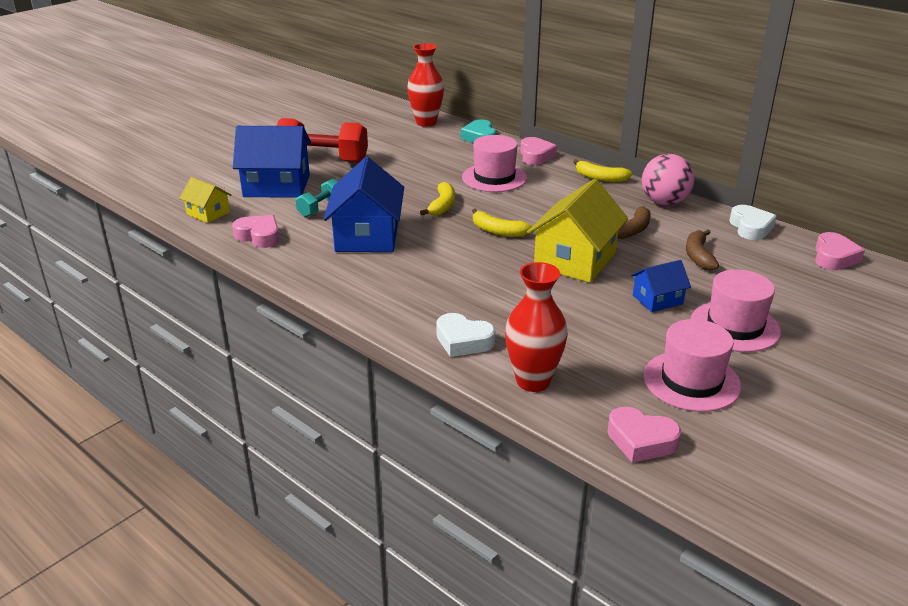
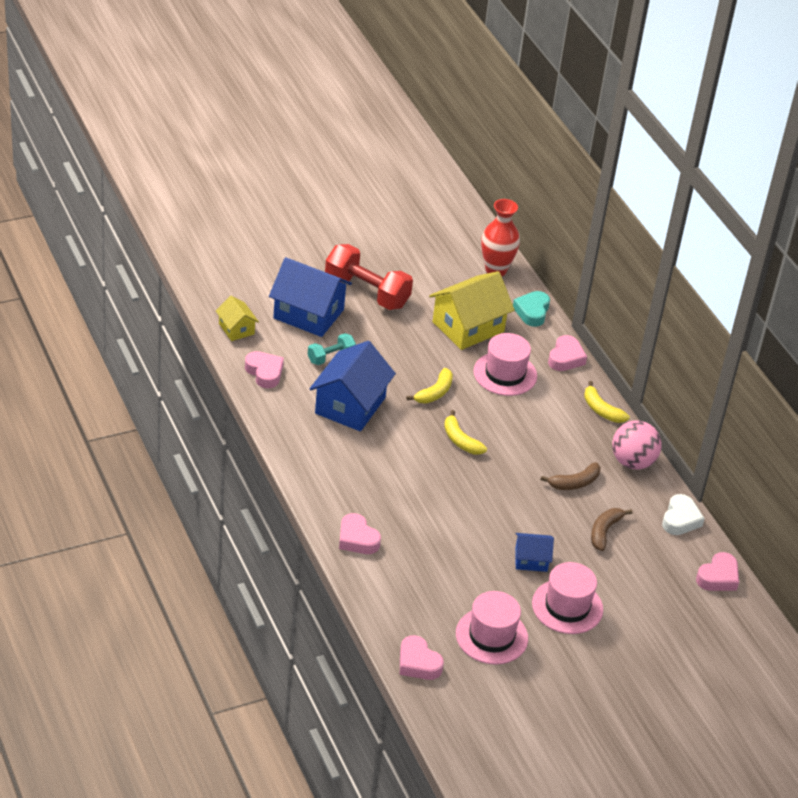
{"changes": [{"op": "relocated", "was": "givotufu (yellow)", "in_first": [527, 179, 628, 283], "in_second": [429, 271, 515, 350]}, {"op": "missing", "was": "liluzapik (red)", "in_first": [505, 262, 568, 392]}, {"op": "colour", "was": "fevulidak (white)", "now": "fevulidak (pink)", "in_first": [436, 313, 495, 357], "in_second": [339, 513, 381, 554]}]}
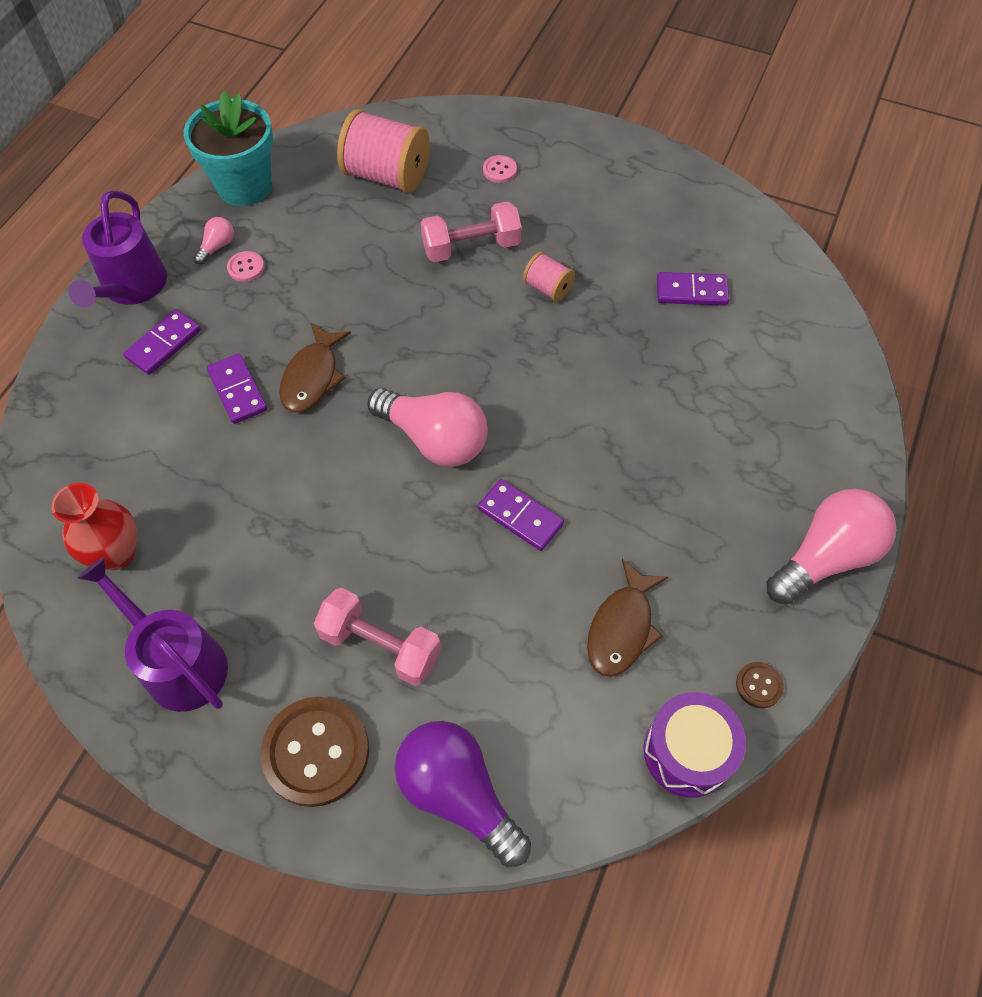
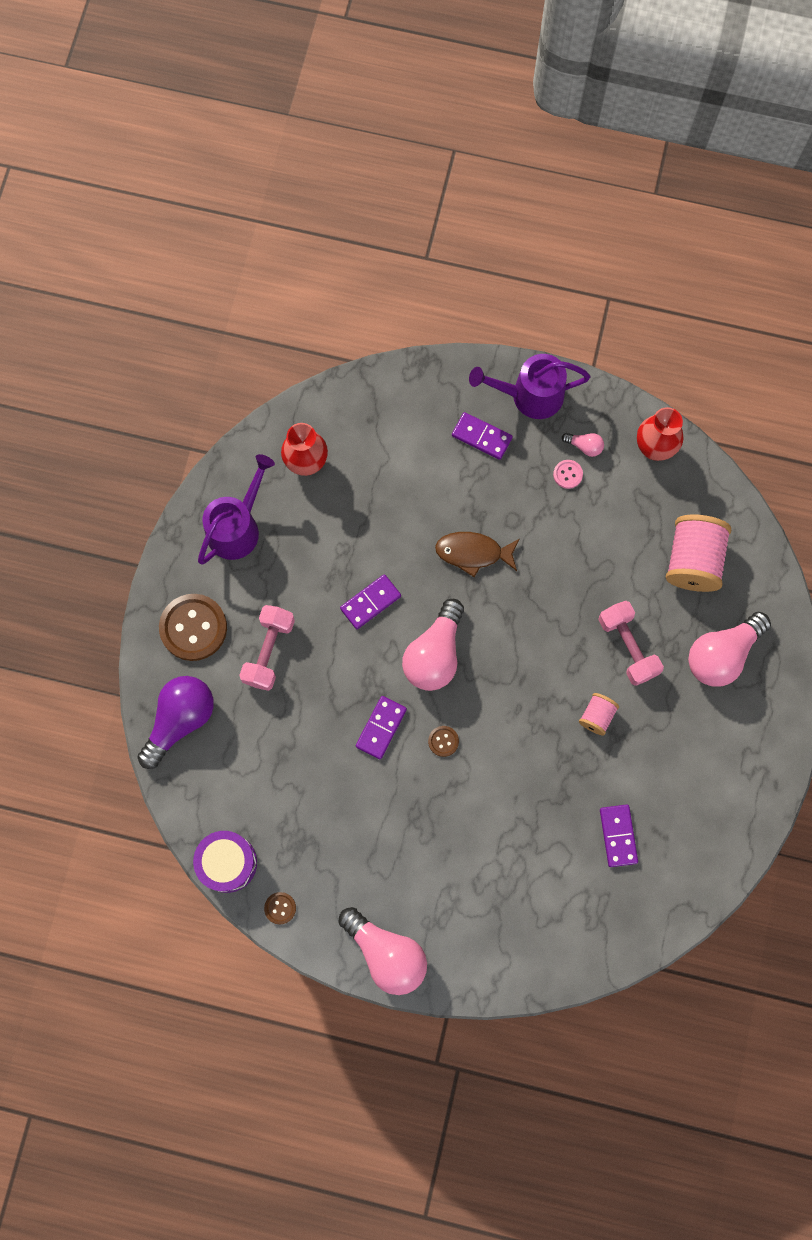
{"changes": [{"op": "exchanged", "was": "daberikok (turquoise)", "now": "liluzapik (red)", "in_first": [184, 91, 273, 206], "in_second": [637, 407, 684, 461]}, {"op": "exchanged", "was": "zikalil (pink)", "now": "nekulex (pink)", "in_first": [483, 155, 517, 183], "in_second": [688, 612, 771, 687]}, {"op": "relocated", "was": "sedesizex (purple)", "in_first": [207, 353, 267, 424], "in_second": [340, 574, 401, 629]}, {"op": "missing", "was": "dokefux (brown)", "in_first": [587, 559, 668, 677]}, {"op": "appeared", "now": "zikalil (brown)", "in_second": [428, 726, 459, 757]}]}
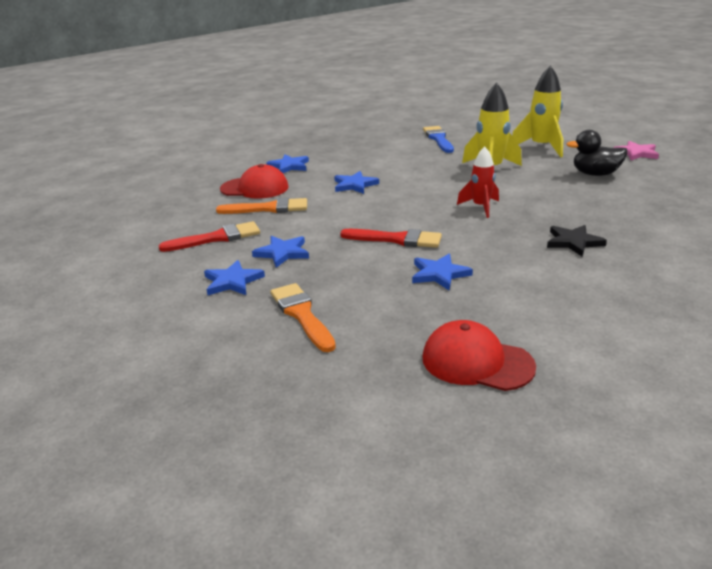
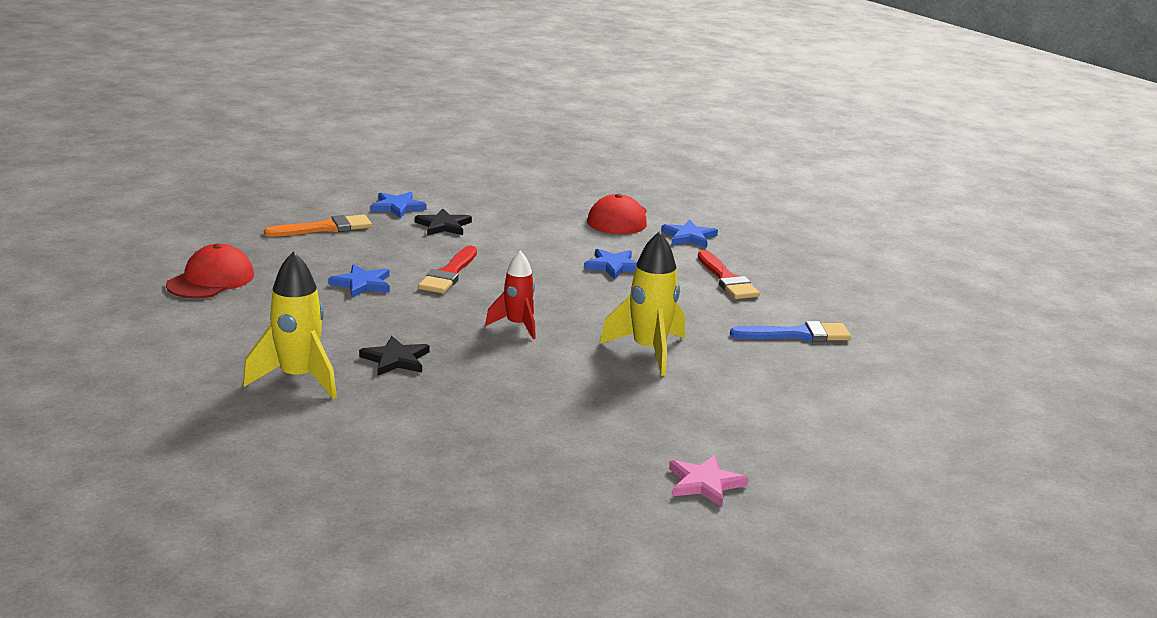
{"changes": [{"op": "relocated", "was": "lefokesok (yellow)", "in_first": [512, 66, 563, 157], "in_second": [243, 251, 337, 399]}, {"op": "missing", "was": "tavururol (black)", "in_first": [566, 130, 628, 176]}, {"op": "missing", "was": "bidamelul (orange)", "in_first": [216, 198, 307, 214]}, {"op": "relocated", "was": "bidamelul (red)", "in_first": [158, 221, 260, 252], "in_second": [698, 250, 760, 299]}, {"op": "colour", "was": "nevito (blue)", "now": "nevito (black)", "in_first": [252, 236, 309, 268], "in_second": [415, 208, 472, 235]}]}
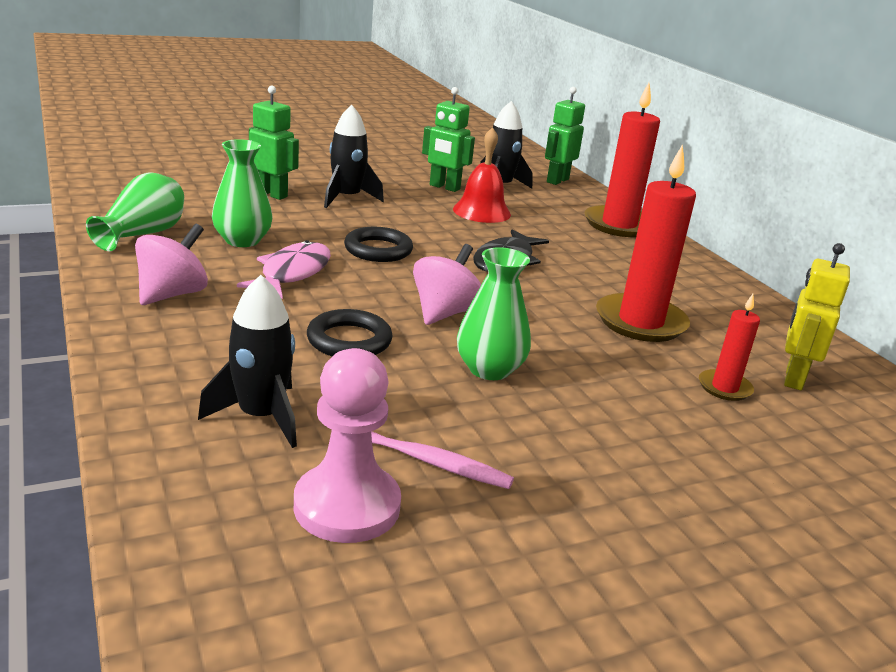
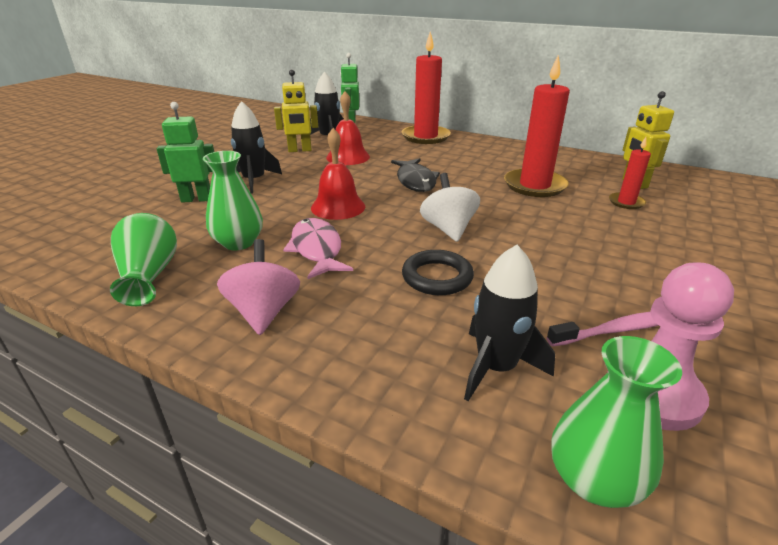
{"changes": [{"op": "colour", "was": "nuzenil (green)", "now": "nuzenil (yellow)", "in_first": [422, 87, 475, 192], "in_second": [274, 70, 318, 152]}, {"op": "exchanged", "was": "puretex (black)", "now": "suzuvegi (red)", "in_first": [344, 227, 413, 262], "in_second": [311, 128, 365, 220]}, {"op": "colour", "was": "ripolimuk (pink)", "now": "ripolimuk (white)", "in_first": [413, 244, 481, 325], "in_second": [420, 173, 480, 242]}, {"op": "relocated", "was": "liluzapik (green)", "in_first": [457, 247, 531, 380], "in_second": [551, 336, 682, 508]}]}
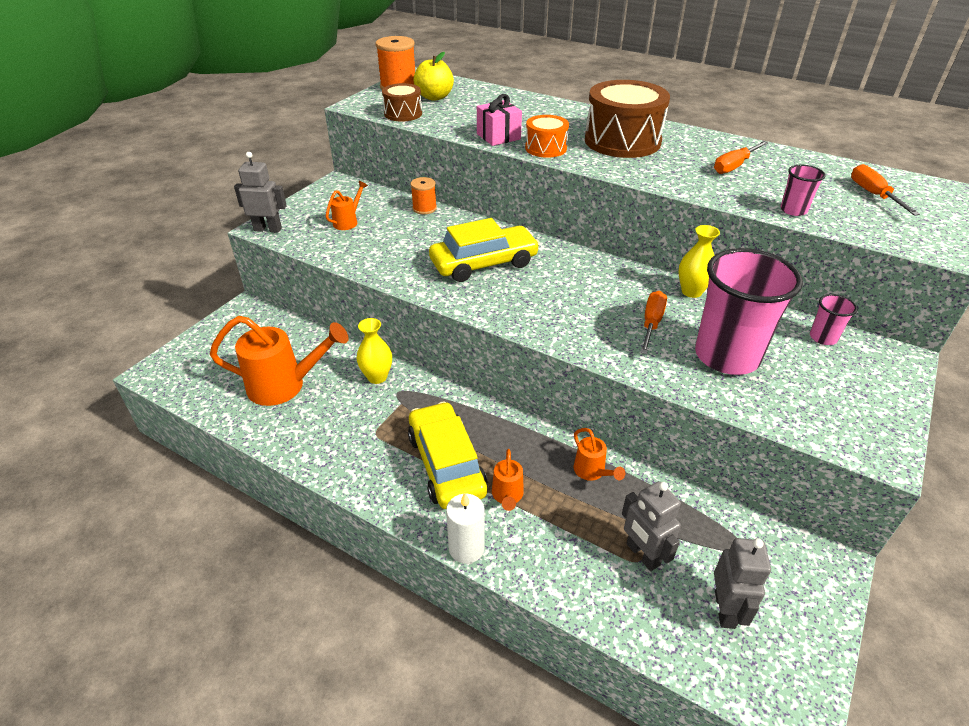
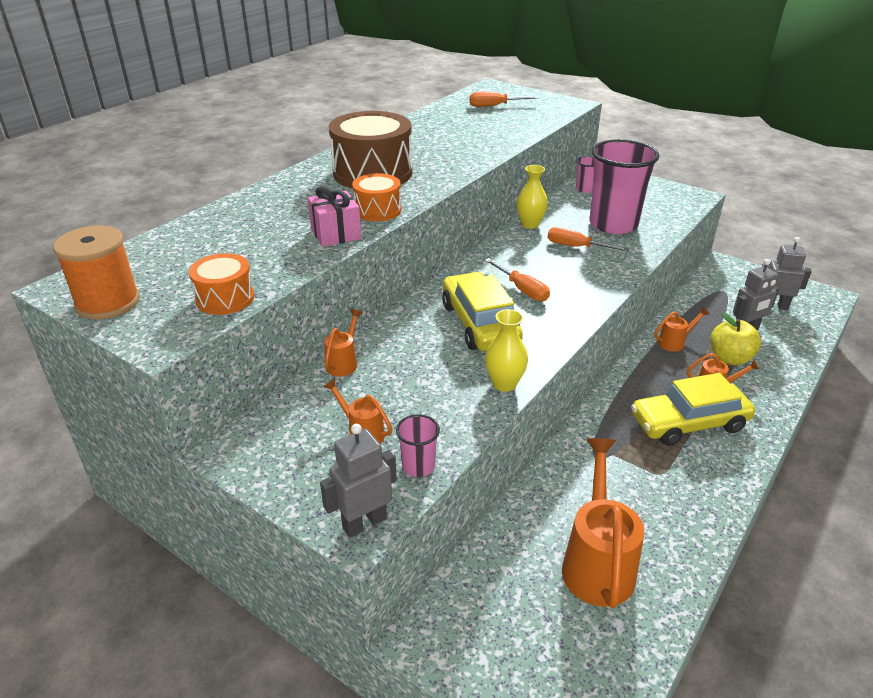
{"changes": [{"op": "relocated", "was": "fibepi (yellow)", "in_first": [414, 52, 454, 101], "in_second": [711, 313, 761, 365]}, {"op": "colour", "was": "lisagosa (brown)", "now": "lisagosa (orange)", "in_first": [382, 83, 422, 122], "in_second": [189, 253, 254, 315]}, {"op": "relocated", "was": "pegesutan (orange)", "in_first": [714, 141, 768, 174], "in_second": [485, 258, 550, 301]}, {"op": "spun", "was": "nuzenil (grey)", "in_first": [234, 152, 287, 233], "in_second": [320, 424, 397, 538], "clockwise": 45}, {"op": "relocated", "was": "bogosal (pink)", "in_first": [781, 164, 826, 216], "in_second": [396, 415, 440, 477]}, {"op": "exchanged", "was": "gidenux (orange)", "now": "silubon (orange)", "in_first": [410, 177, 437, 214], "in_second": [324, 309, 363, 376]}, {"op": "relocated", "was": "liluzapik (yellow)", "in_first": [357, 318, 392, 384], "in_second": [485, 309, 528, 392]}, {"op": "missing", "was": "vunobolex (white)", "in_first": [446, 493, 485, 564]}]}
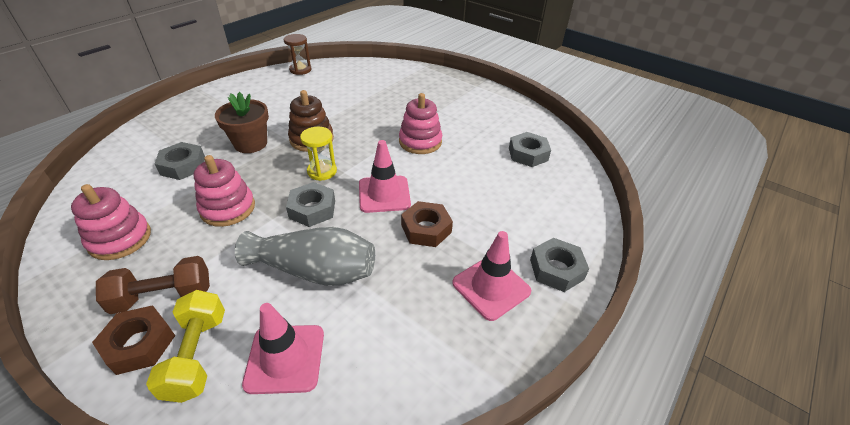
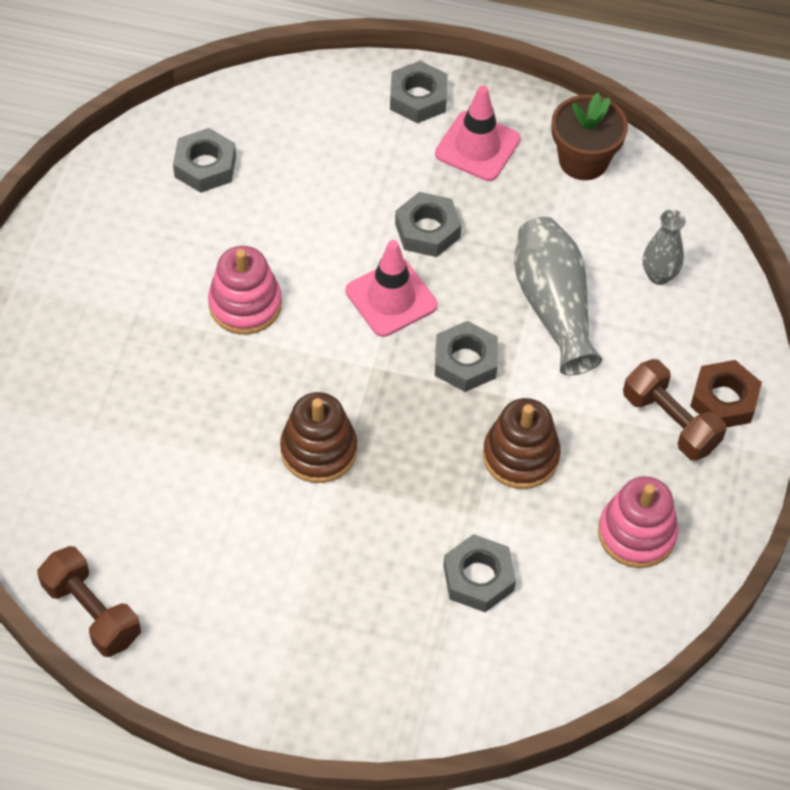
{"changes": [{"op": "exchanged", "was": "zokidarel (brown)", "now": "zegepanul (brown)", "in_first": [284, 34, 311, 75], "in_second": [37, 546, 141, 657]}, {"op": "relocated", "was": "daberikok (brown)", "in_first": [215, 92, 269, 153], "in_second": [552, 93, 628, 180]}, {"op": "missing", "was": "zokidarel (yellow)", "in_first": [300, 127, 337, 181]}, {"op": "colour", "was": "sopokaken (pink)", "now": "sopokaken (brown)", "in_first": [193, 155, 255, 227], "in_second": [483, 398, 561, 489]}, {"op": "colour", "was": "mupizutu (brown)", "now": "mupizutu (grey)", "in_first": [401, 201, 453, 247], "in_second": [395, 192, 461, 257]}, {"op": "missing", "was": "zegepanul (yellow)", "in_first": [146, 290, 225, 403]}, {"op": "exchanged", "was": "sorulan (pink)", "now": "liluzapik (grey)", "in_first": [242, 303, 324, 394], "in_second": [643, 209, 686, 285]}]}
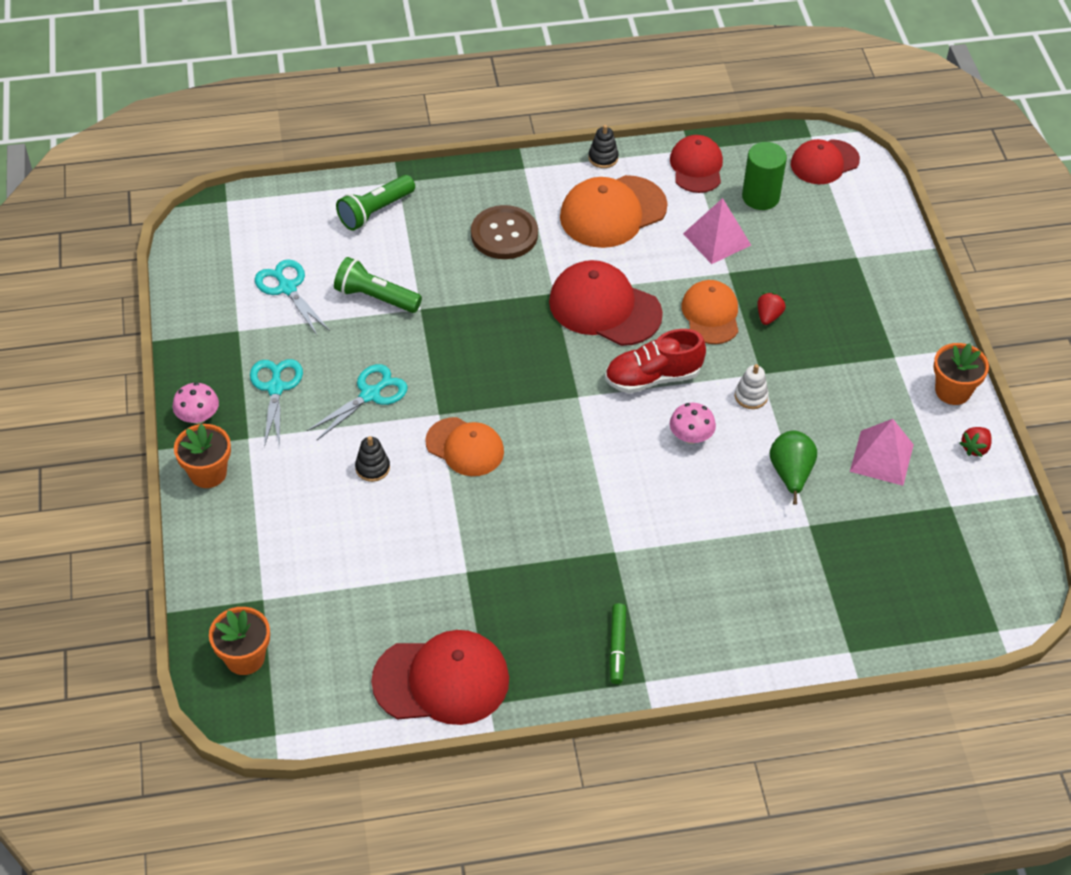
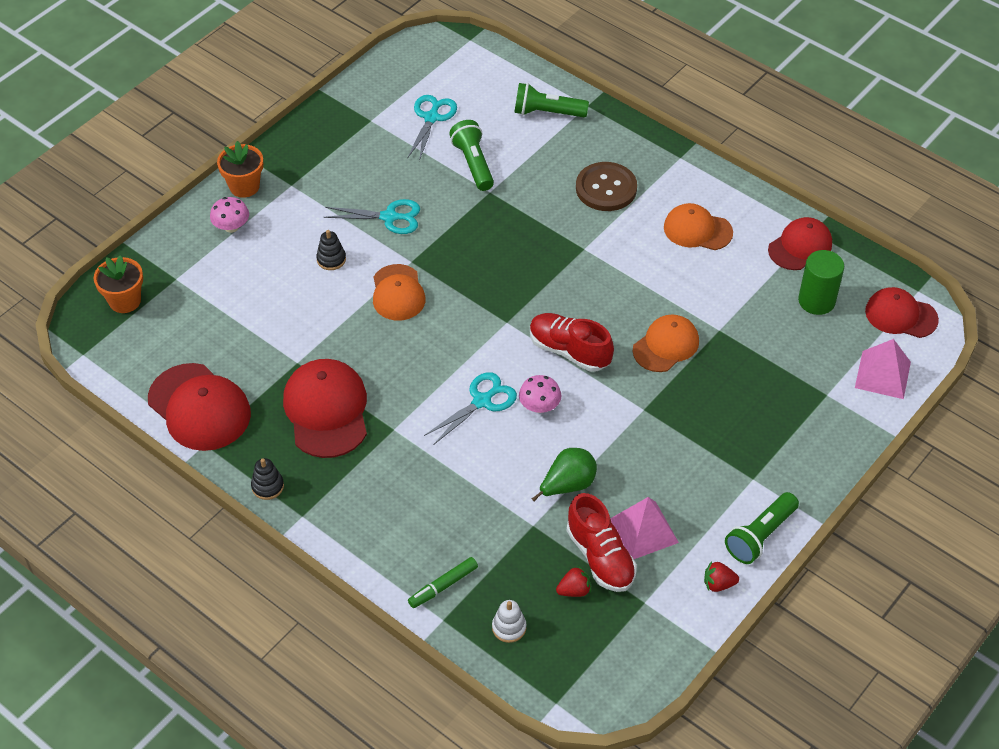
{"changes": [{"op": "relocated", "was": "sopokaken (black)", "in_first": [589, 125, 619, 168], "in_second": [251, 458, 284, 500]}, {"op": "size", "was": "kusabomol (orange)", "in_first": [560, 175, 668, 248], "in_second": [664, 203, 733, 250], "ratio": 0.66}, {"op": "relocated", "was": "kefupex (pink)", "in_first": [683, 198, 751, 264], "in_second": [855, 339, 911, 399]}, {"op": "relocated", "was": "kusabomol (red)", "in_first": [549, 260, 663, 346], "in_second": [283, 359, 367, 458]}, {"op": "relocated", "was": "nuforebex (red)", "in_first": [757, 292, 786, 325], "in_second": [556, 566, 591, 597]}, {"op": "exchanged", "was": "daberikok (orange)", "now": "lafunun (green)", "in_first": [933, 343, 989, 405], "in_second": [725, 492, 799, 564]}, {"op": "relocated", "was": "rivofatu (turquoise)", "in_first": [250, 359, 303, 448], "in_second": [424, 372, 517, 445]}, {"op": "relocated", "was": "sopokaken (white)", "in_first": [735, 364, 769, 409], "in_second": [492, 600, 526, 643]}, {"op": "relocated", "was": "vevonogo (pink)", "in_first": [172, 382, 219, 424], "in_second": [210, 197, 249, 233]}, {"op": "relocated", "was": "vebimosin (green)", "in_first": [609, 603, 626, 684], "in_second": [408, 557, 478, 608]}, {"op": "appeared", "now": "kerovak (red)", "in_second": [567, 493, 637, 592]}]}
